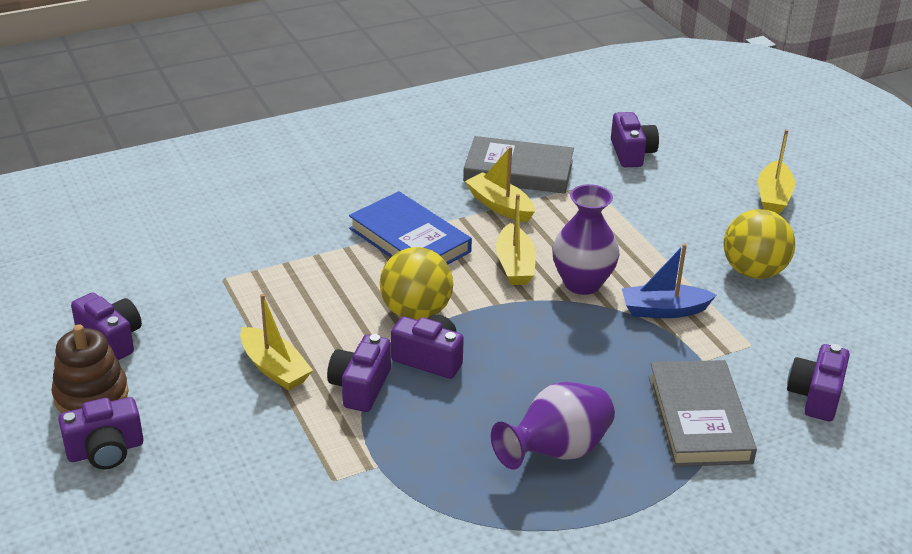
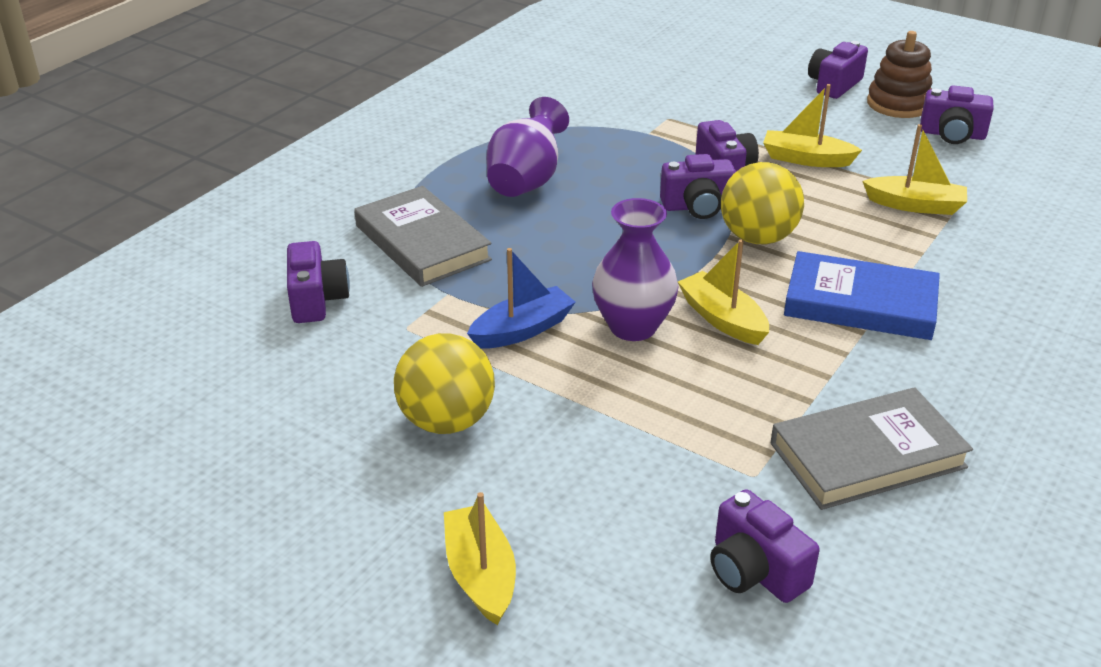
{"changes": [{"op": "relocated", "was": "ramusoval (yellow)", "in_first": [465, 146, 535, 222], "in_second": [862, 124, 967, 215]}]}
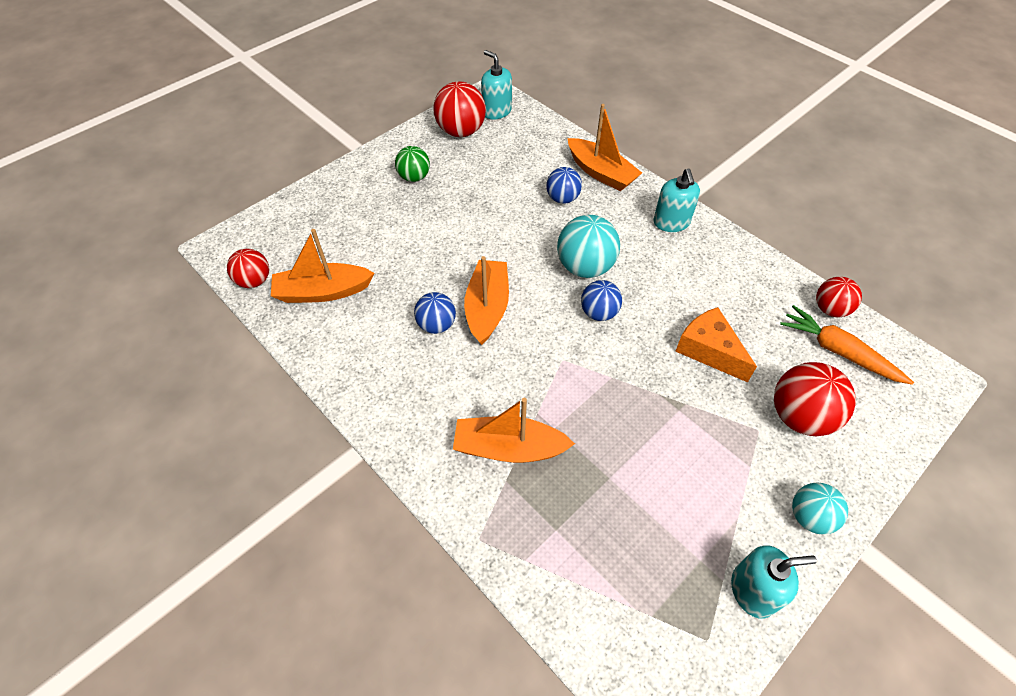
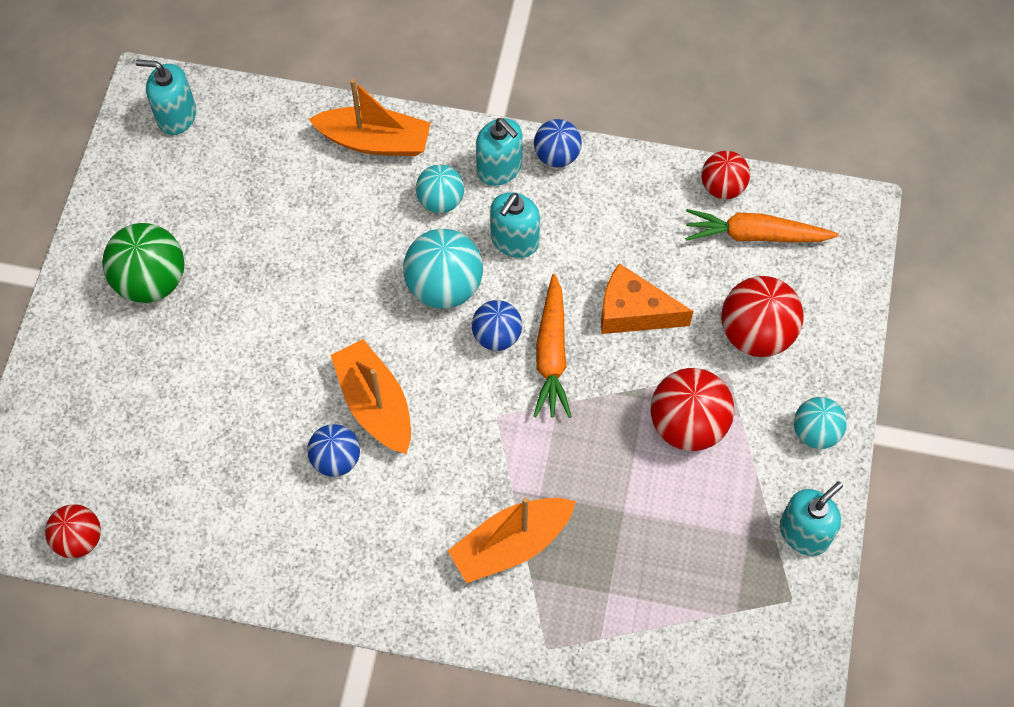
{"changes": [{"op": "relocated", "was": "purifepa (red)", "in_first": [433, 81, 486, 137], "in_second": [651, 368, 734, 451]}, {"op": "size", "was": "purifepa (green)", "in_first": [395, 146, 430, 182], "in_second": [102, 223, 185, 303], "ratio": 1.59}, {"op": "relocated", "was": "purifepa (blue)", "in_first": [546, 167, 582, 204], "in_second": [534, 119, 582, 167]}, {"op": "missing", "was": "ramusoval (orange)", "in_first": [271, 229, 374, 303]}, {"op": "appeared", "now": "purifepa (turquoise)", "in_second": [416, 164, 464, 213]}, {"op": "appeared", "now": "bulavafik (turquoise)", "in_second": [490, 192, 540, 258]}, {"op": "appeared", "now": "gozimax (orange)", "in_second": [533, 274, 572, 418]}]}
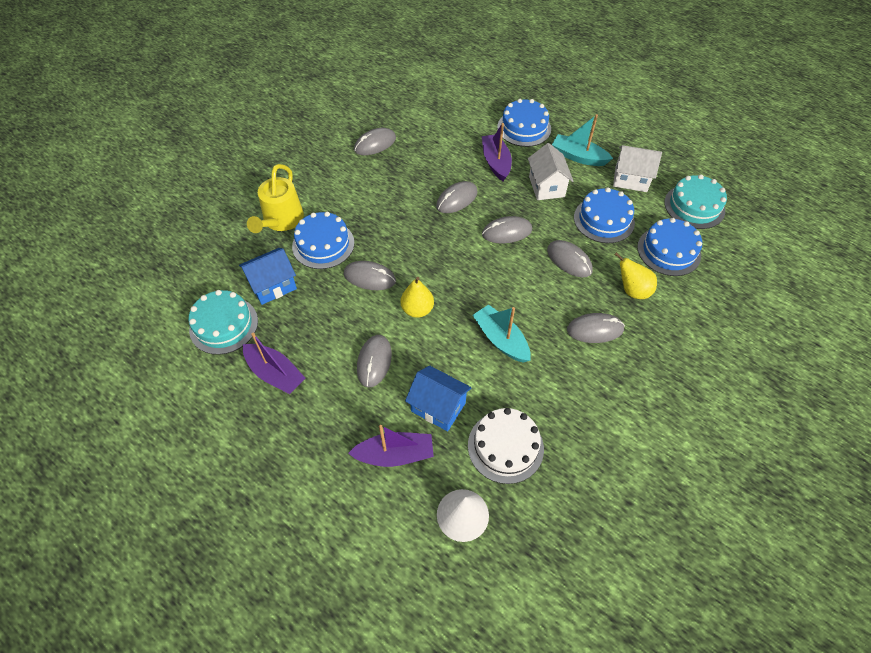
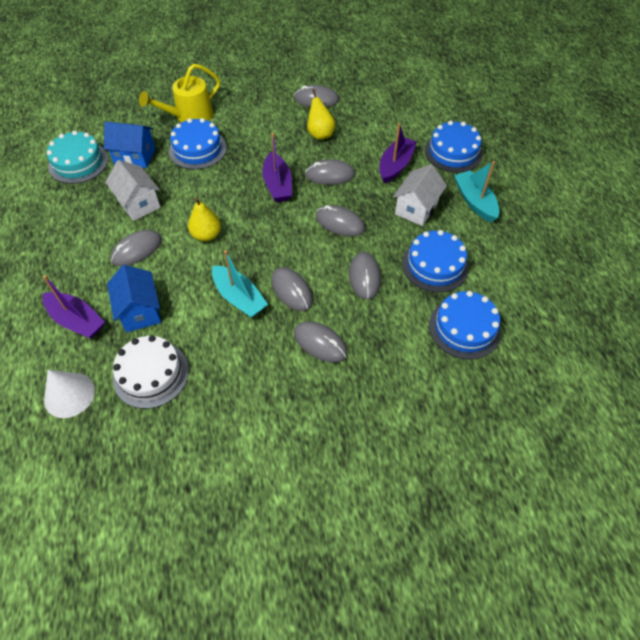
{"changes": [{"op": "relocated", "was": "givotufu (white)", "in_first": [613, 145, 662, 192], "in_second": [105, 160, 161, 221]}, {"op": "missing", "was": "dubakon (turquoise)", "in_first": [664, 174, 727, 229]}, {"op": "relocated", "was": "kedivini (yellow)", "in_first": [614, 252, 657, 299], "in_second": [307, 89, 335, 140]}, {"op": "relocated", "was": "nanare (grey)", "in_first": [344, 261, 396, 290], "in_second": [271, 267, 313, 311]}, {"op": "spun", "was": "ramusoval (turquoise)", "in_first": [473, 304, 531, 363], "in_second": [212, 250, 268, 318], "clockwise": 135}, {"op": "relocated", "was": "ramusoval (purple)", "in_first": [243, 332, 305, 394], "in_second": [262, 133, 292, 202]}]}
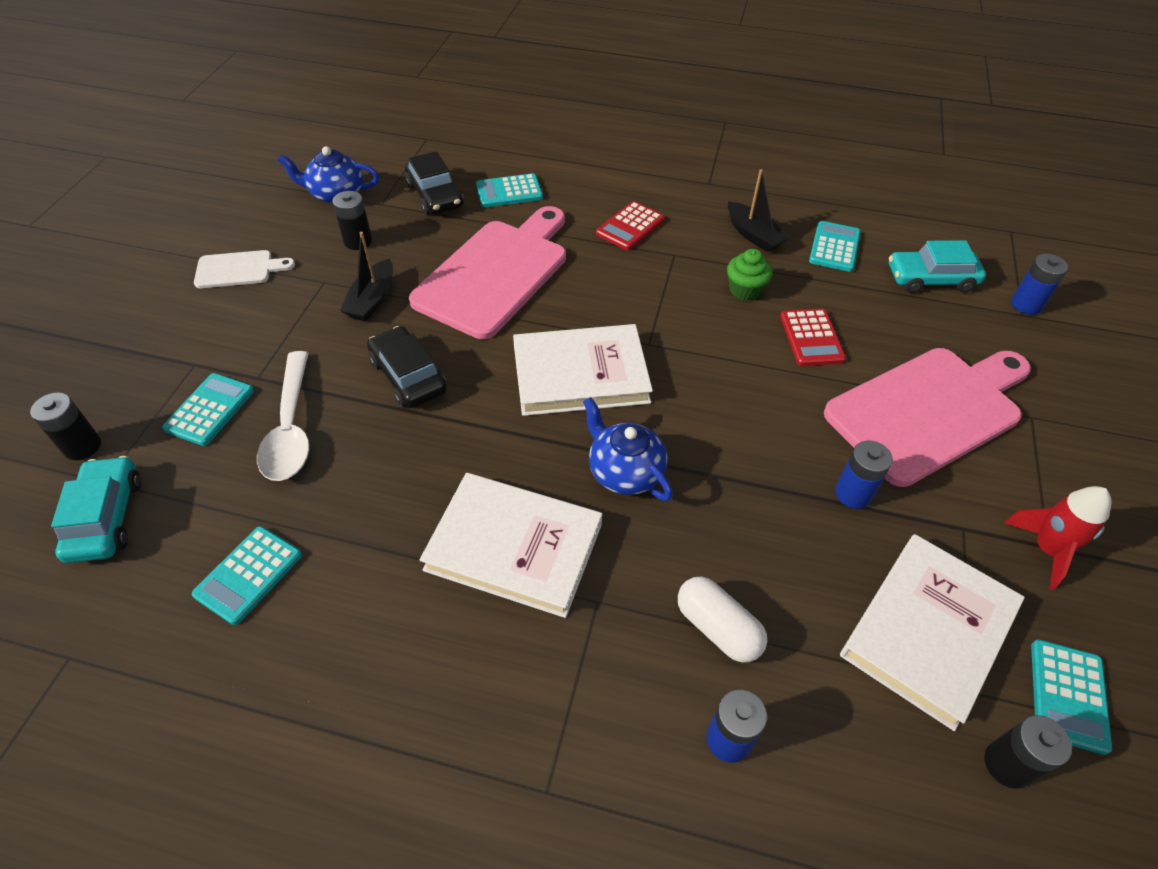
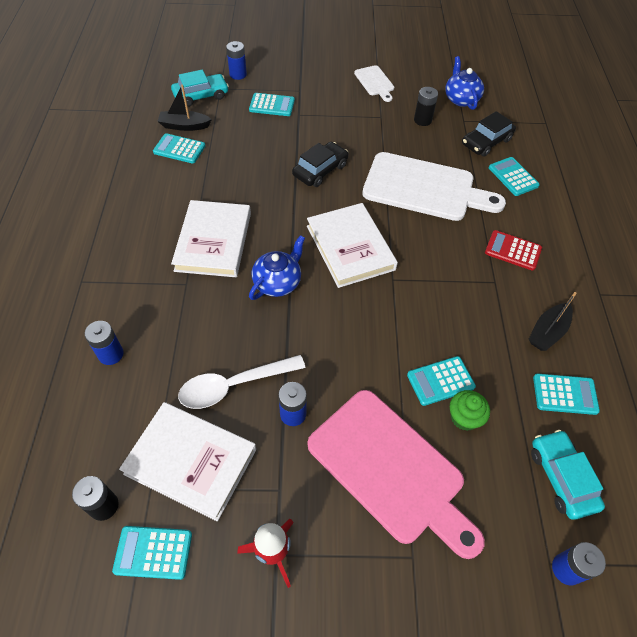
{"changes": [{"op": "colour", "was": "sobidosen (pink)", "now": "sobidosen (white)", "in_first": [409, 206, 566, 339], "in_second": [362, 152, 506, 221]}, {"op": "relocated", "was": "ramusoval (black)", "in_first": [340, 232, 393, 322], "in_second": [158, 85, 212, 131]}, {"op": "relocated", "was": "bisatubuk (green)", "in_first": [727, 249, 773, 301], "in_second": [450, 390, 490, 431]}, {"op": "colour", "was": "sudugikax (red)", "now": "sudugikax (turquoise)", "in_first": [780, 309, 846, 366], "in_second": [407, 356, 476, 406]}, {"op": "relocated", "was": "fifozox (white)", "in_first": [257, 351, 309, 481], "in_second": [178, 355, 306, 409]}, {"op": "colour", "was": "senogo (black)", "now": "senogo (blue)", "in_first": [30, 393, 101, 460], "in_second": [226, 41, 247, 80]}, {"op": "missing", "was": "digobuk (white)", "in_first": [678, 576, 767, 663]}]}
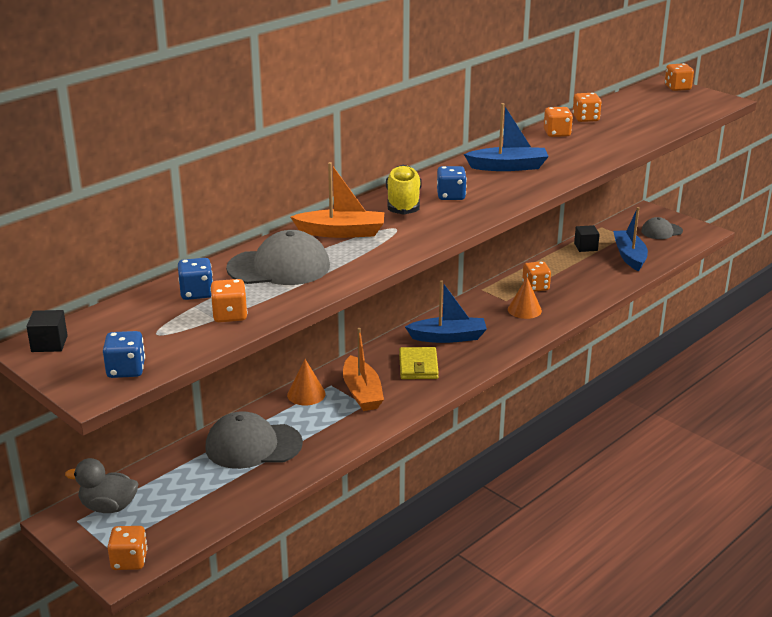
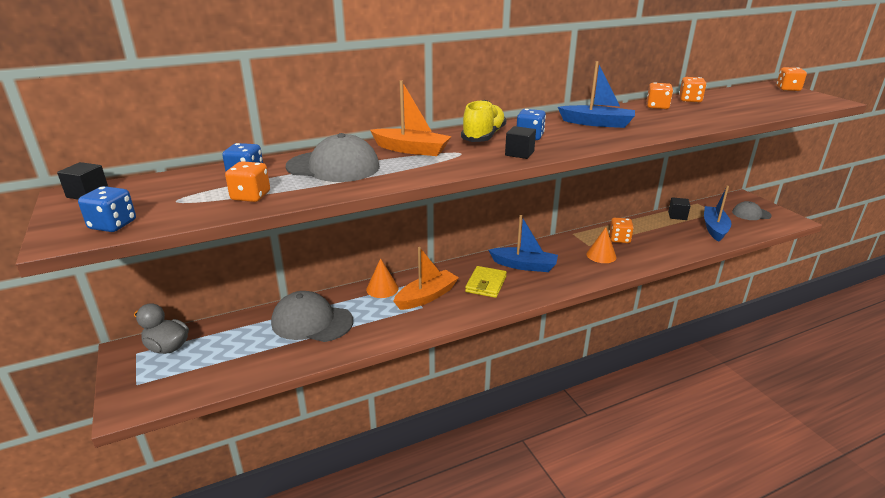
{"changes": [{"op": "spun", "was": "ramusoval (orange)", "in_first": [343, 328, 384, 411], "in_second": [393, 247, 459, 310], "clockwise": -135}, {"op": "missing", "was": "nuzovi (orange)", "in_first": [107, 526, 148, 570]}, {"op": "appeared", "now": "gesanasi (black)", "in_second": [505, 126, 536, 159]}]}
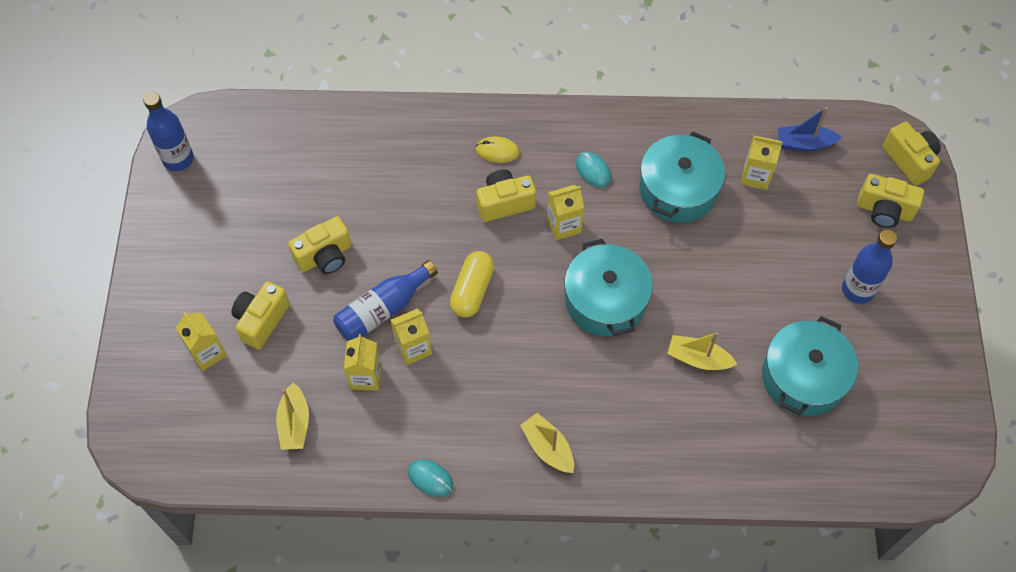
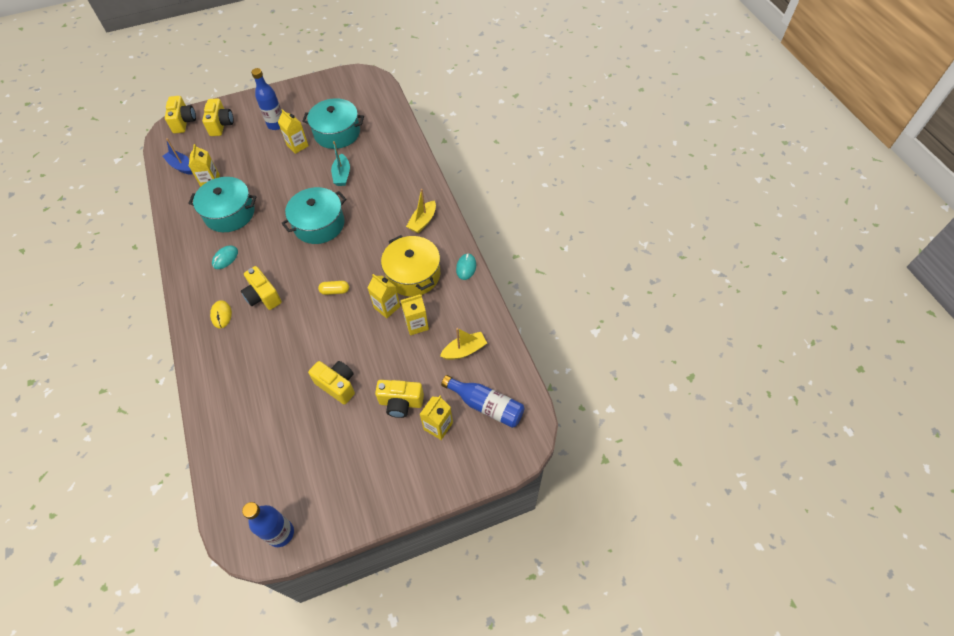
{"changes": [{"op": "spun", "was": "ramusoval (blue)", "in_first": [778, 107, 842, 151], "in_second": [163, 138, 193, 175], "clockwise": 150}, {"op": "spun", "was": "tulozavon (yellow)", "in_first": [883, 121, 941, 186], "in_second": [165, 96, 196, 133], "clockwise": 135}, {"op": "relocated", "was": "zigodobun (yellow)", "in_first": [547, 185, 584, 240], "in_second": [278, 109, 309, 154]}, {"op": "size", "was": "digobuk (yellow)", "in_first": [450, 251, 494, 318], "in_second": [318, 281, 349, 295], "ratio": 0.62}, {"op": "relocated", "was": "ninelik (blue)", "in_first": [333, 260, 438, 341], "in_second": [441, 375, 525, 428]}, {"op": "colour", "was": "ramusoval (yellow)", "now": "ramusoval (turquoise)", "in_first": [667, 332, 737, 370], "in_second": [331, 141, 350, 186]}, {"op": "appeared", "now": "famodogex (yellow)", "in_second": [381, 235, 440, 297]}]}
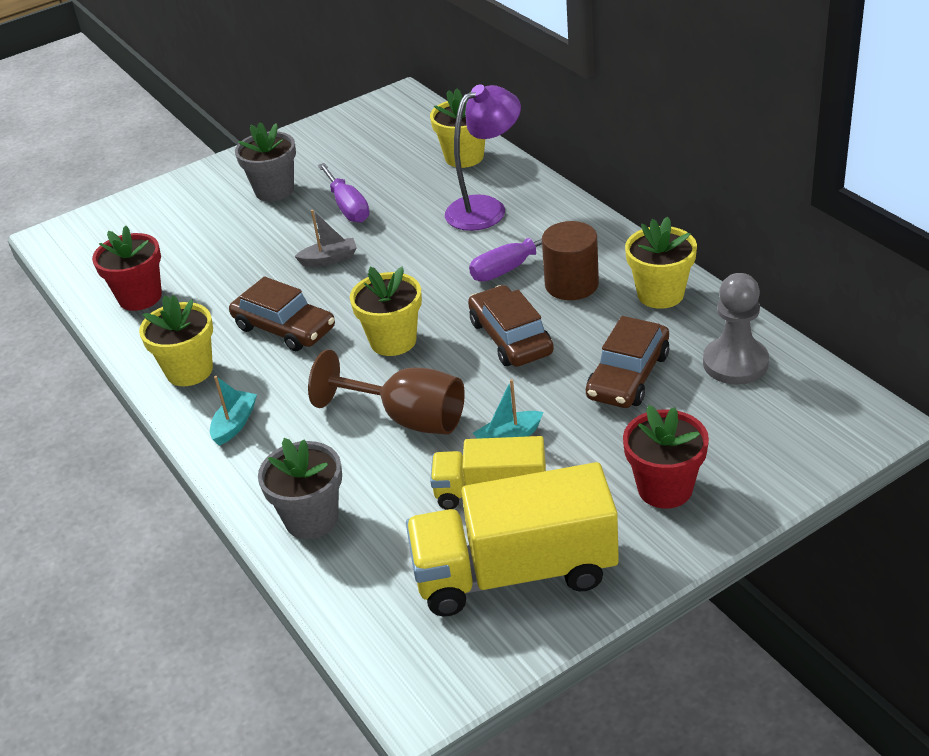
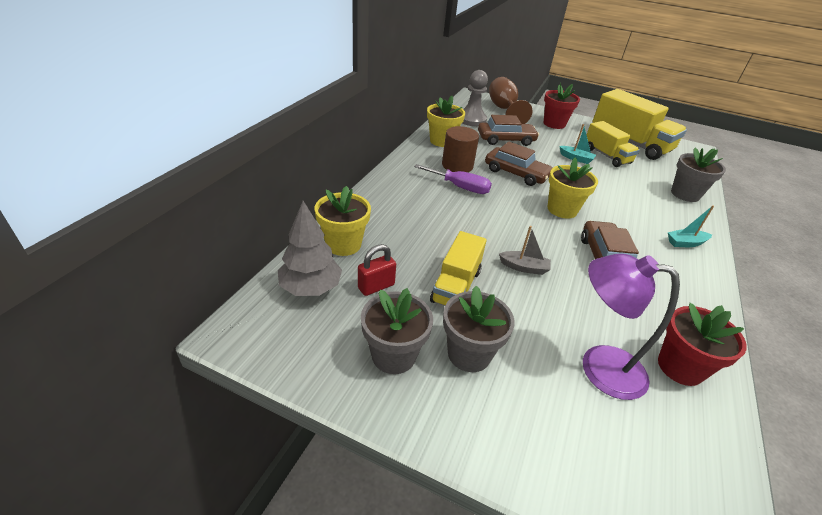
{"changes": [{"op": "relocated", "was": "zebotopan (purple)", "in_first": [445, 84, 521, 231], "in_second": [583, 254, 680, 400]}, {"op": "exchanged", "was": "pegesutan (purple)", "now": "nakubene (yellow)", "in_first": [318, 163, 370, 223], "in_second": [430, 231, 487, 306]}, {"op": "spun", "was": "ramusoval (grey)", "in_first": [294, 210, 357, 267], "in_second": [499, 226, 551, 275], "clockwise": 150}, {"op": "spun", "was": "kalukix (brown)", "in_first": [468, 285, 554, 367], "in_second": [485, 142, 553, 186], "clockwise": -90}, {"op": "missing", "was": "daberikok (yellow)", "in_first": [139, 295, 213, 386]}, {"op": "relocated", "was": "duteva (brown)", "in_first": [308, 350, 465, 434], "in_second": [489, 77, 532, 124]}, {"op": "appeared", "now": "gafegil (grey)", "in_second": [278, 201, 342, 296]}, {"op": "appeared", "now": "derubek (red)", "in_second": [358, 244, 396, 296]}, {"op": "appeared", "now": "daberikok (grey)", "in_second": [361, 288, 433, 374]}]}
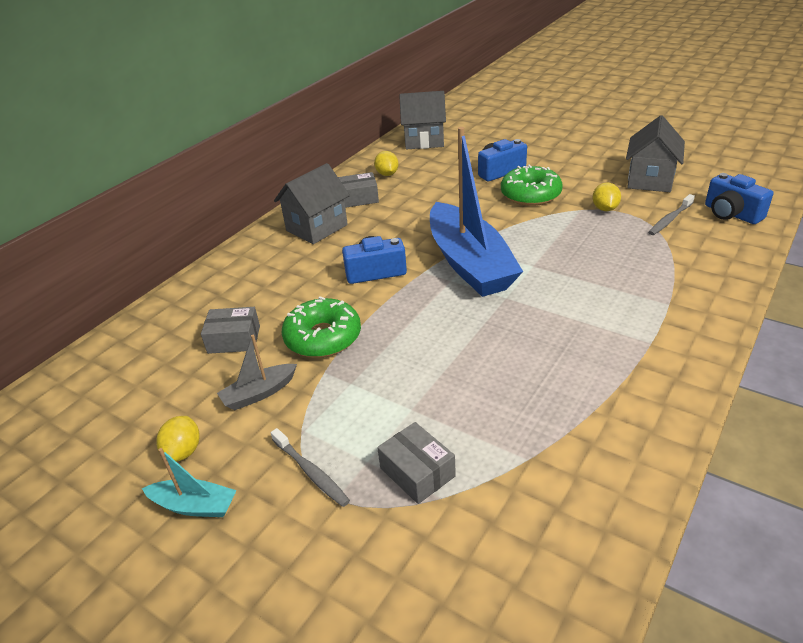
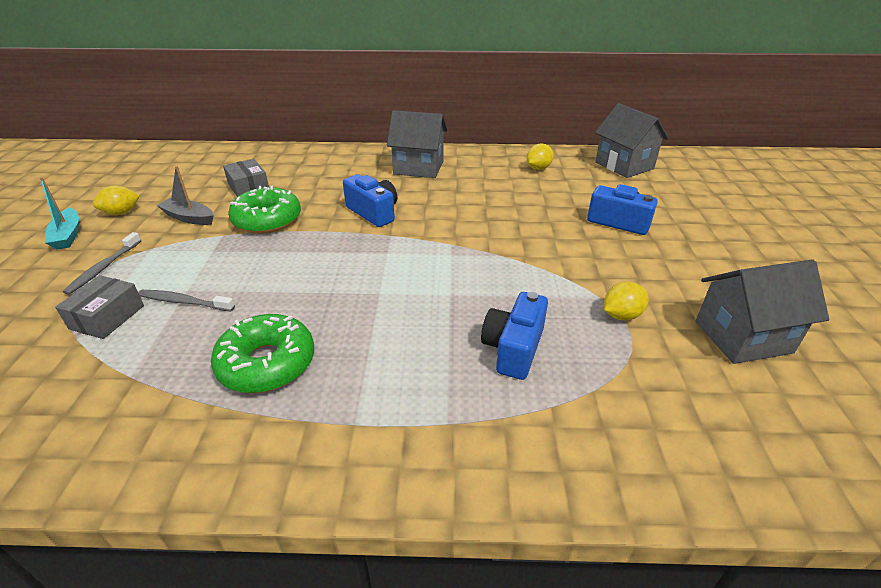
{"changes": [{"op": "missing", "was": "ramusoval (blue)", "in_first": [430, 127, 523, 297]}, {"op": "relocated", "was": "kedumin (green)", "in_first": [501, 165, 563, 206], "in_second": [211, 314, 314, 393]}, {"op": "missing", "was": "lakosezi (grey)", "in_first": [338, 172, 379, 208]}, {"op": "relocated", "was": "tulozavon (blue)", "in_first": [705, 173, 773, 224], "in_second": [481, 292, 548, 380]}, {"op": "relocated", "was": "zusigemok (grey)", "in_first": [648, 194, 695, 235], "in_second": [138, 290, 235, 311]}]}
